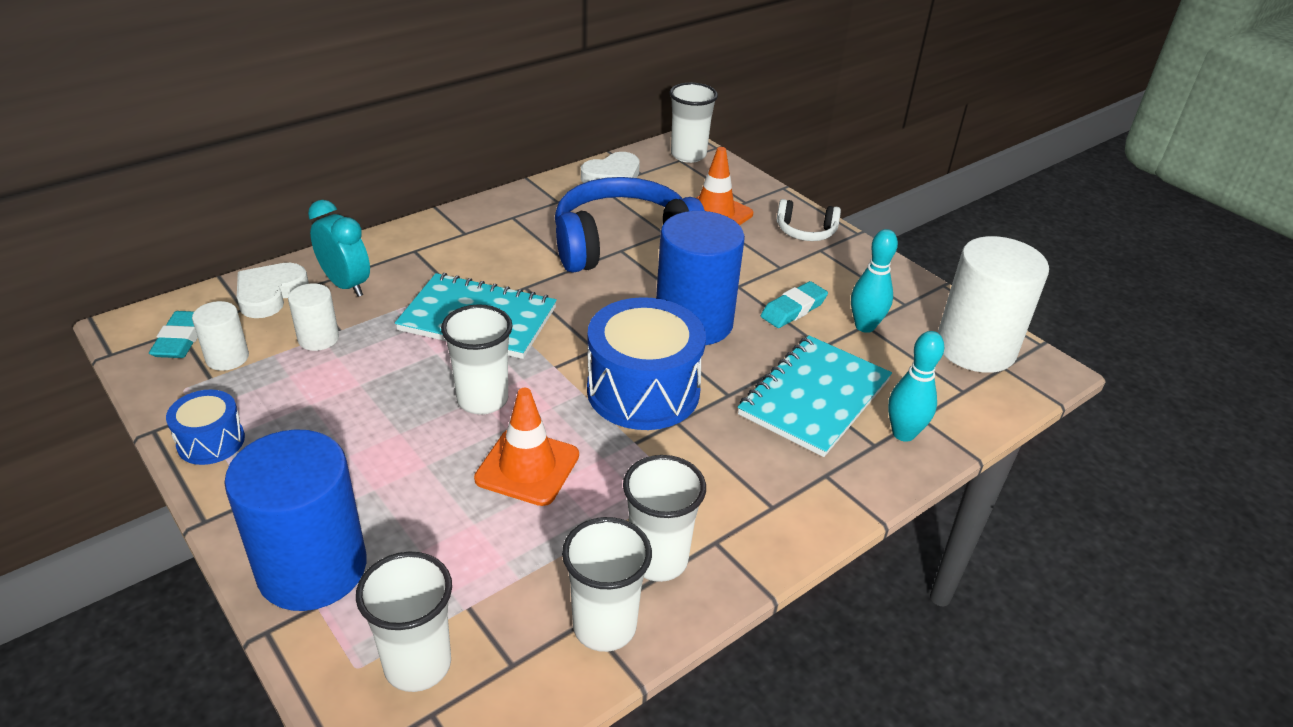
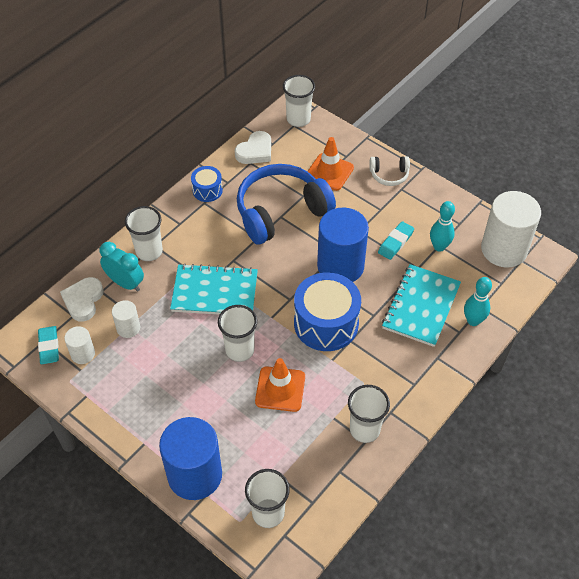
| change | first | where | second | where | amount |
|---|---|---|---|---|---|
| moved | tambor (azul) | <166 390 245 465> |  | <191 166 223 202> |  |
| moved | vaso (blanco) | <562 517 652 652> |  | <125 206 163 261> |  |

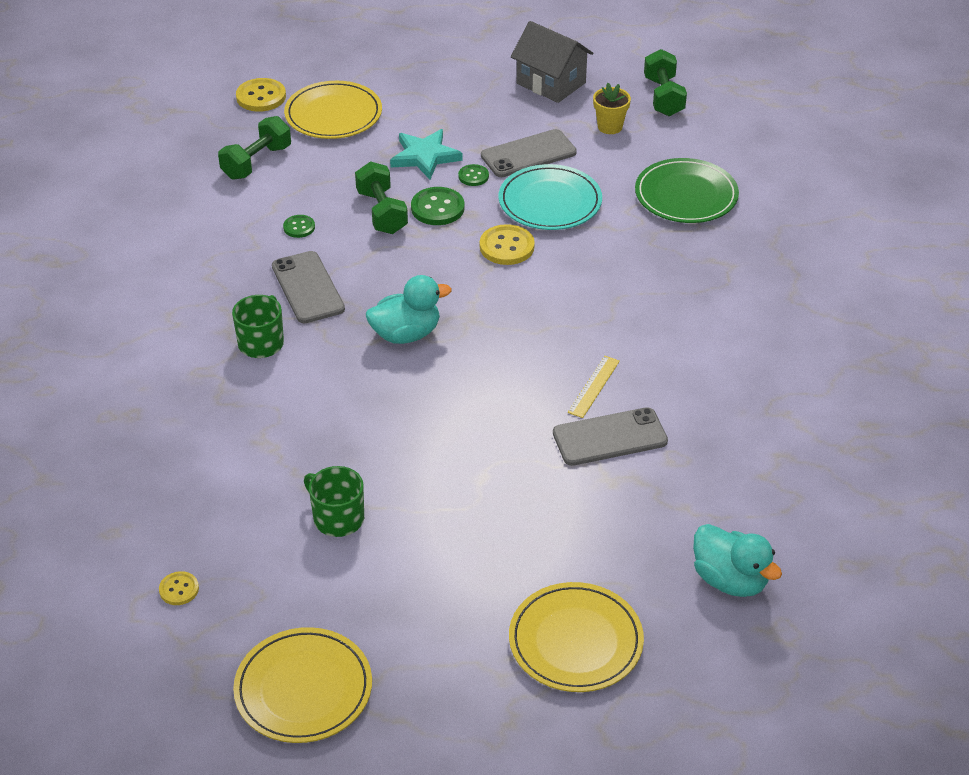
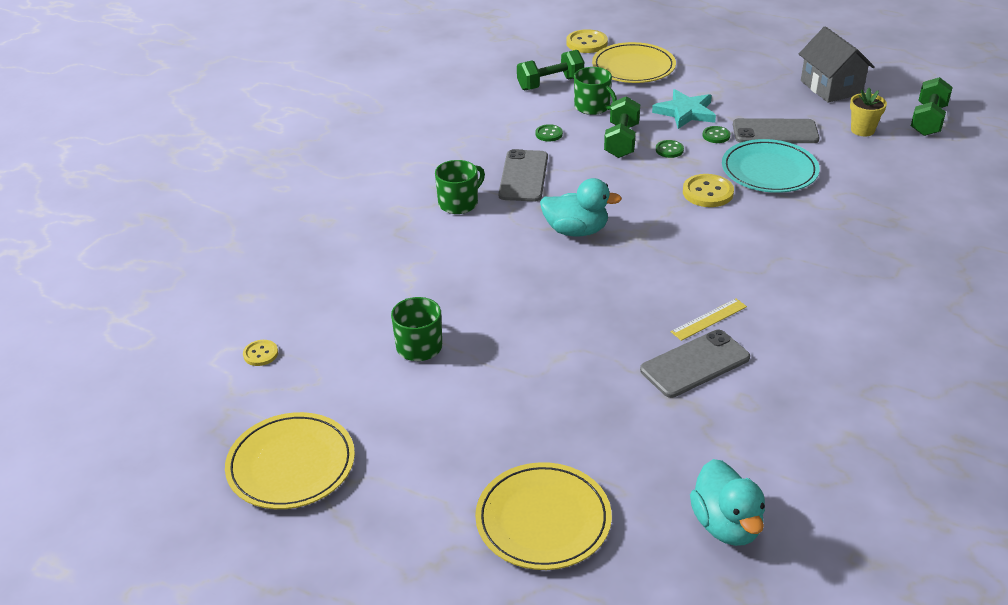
| change | first | where | second | where | amount |
|---|---|---|---|---|---|
| removed | plato (verde) | <635 158 739 223> |  |  |  |
| added |  |  | taza (verde) | <574 67 617 115> |  |
| turned | móvil (gris) | <553 407 668 466> |  | <640 330 750 398> | 45 degrees counterclockwise |
| resized | botón (verde) | <411 187 465 225> |  | <656 140 684 158> | x0.58 |

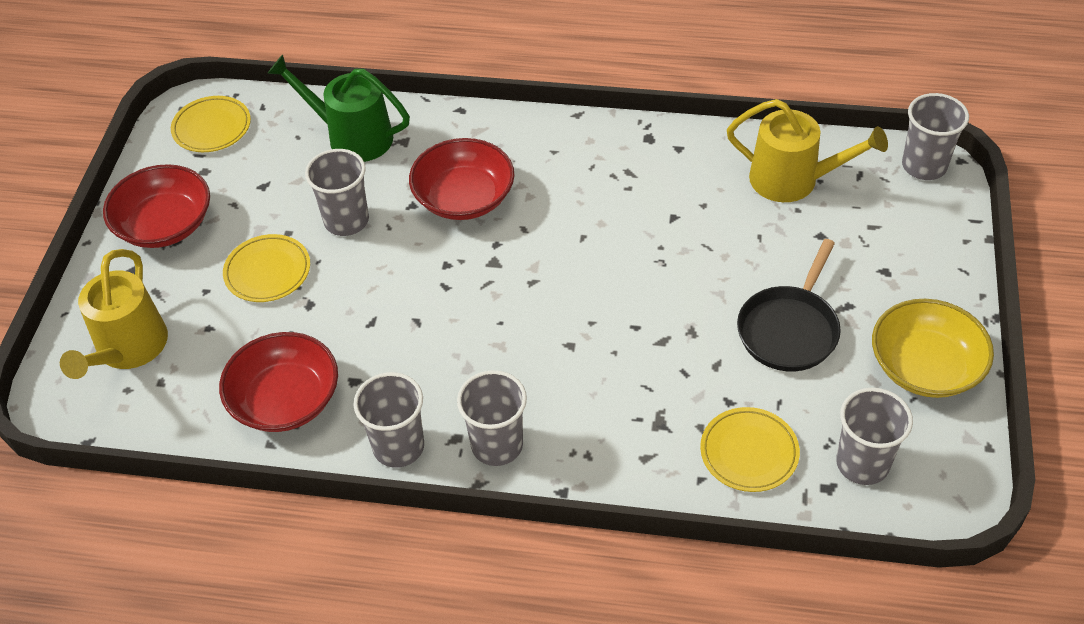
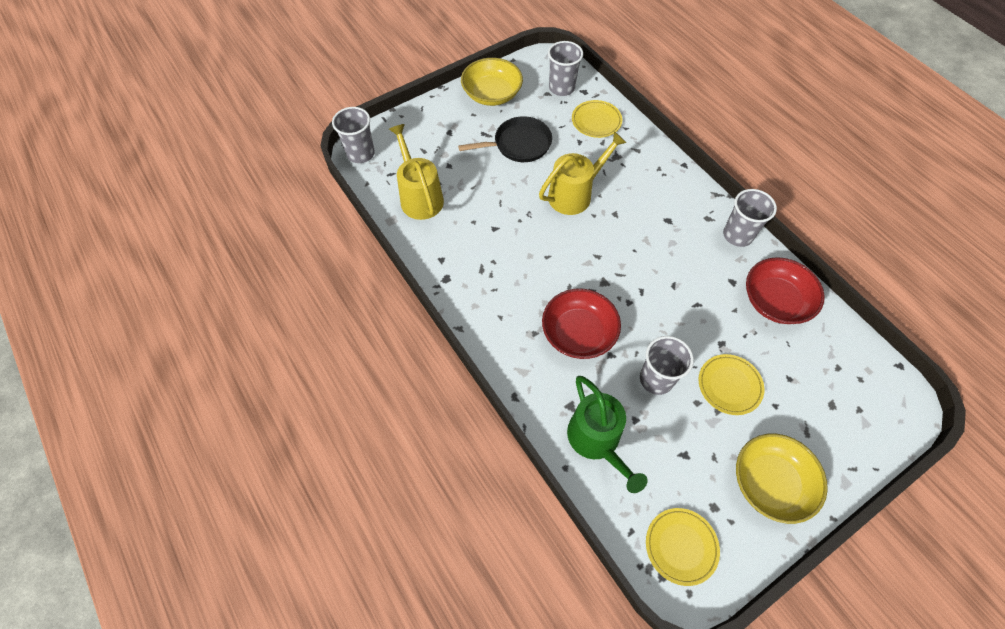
| change | first | where | second | where | amount |
|---|---|---|---|---|---|
| removed | vaso (gris) | <457 370 527 466> |  |  |  |
| moved | regadera (amarillo) | <60 249 168 379> |  | <539 131 627 215> |  |
| recoloured | cuenco (rojo) | <103 164 210 248> | cuenco (amarillo) | <736 434 828 524> |  |

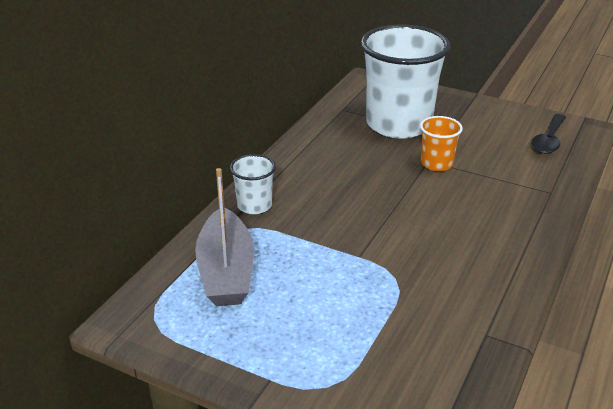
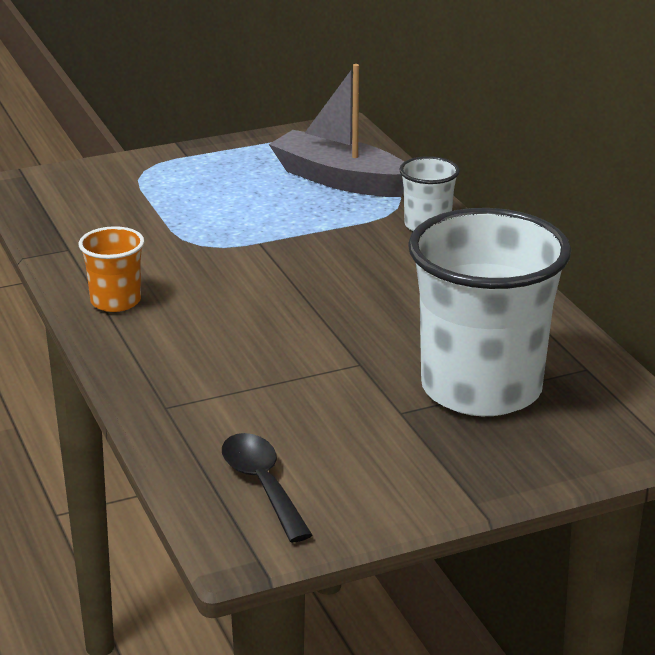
| change | first | where | second | where | amount |
|---|---|---|---|---|---|
| moved | vaso (naranja) | <420 116 463 171> |  | <79 226 144 312> |  |

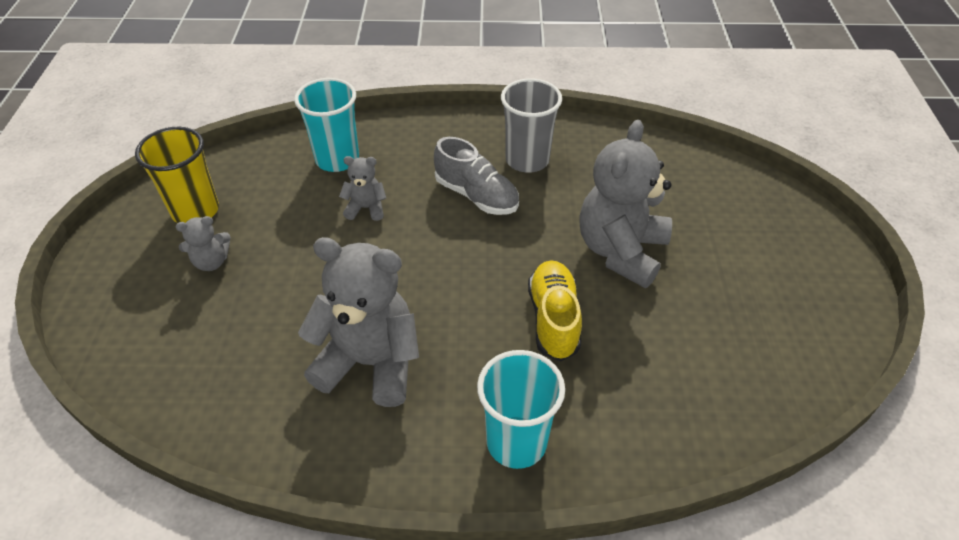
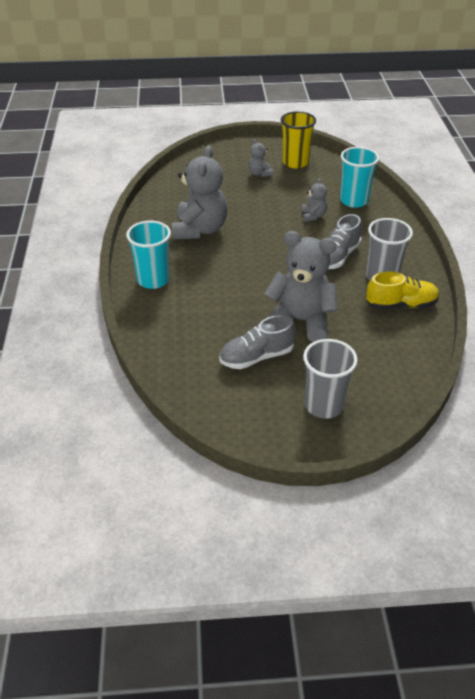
| change | first | where | second | where | amount |
|---|---|---|---|---|---|
| added |  |  | zapato (gris) | <220 315 296 369> |  |
| added |  |  | vaso (gris) | <303 339 358 419> |  |
| moved | zapato (amarillo) | <528 260 582 361> |  | <366 272 439 310> |  |

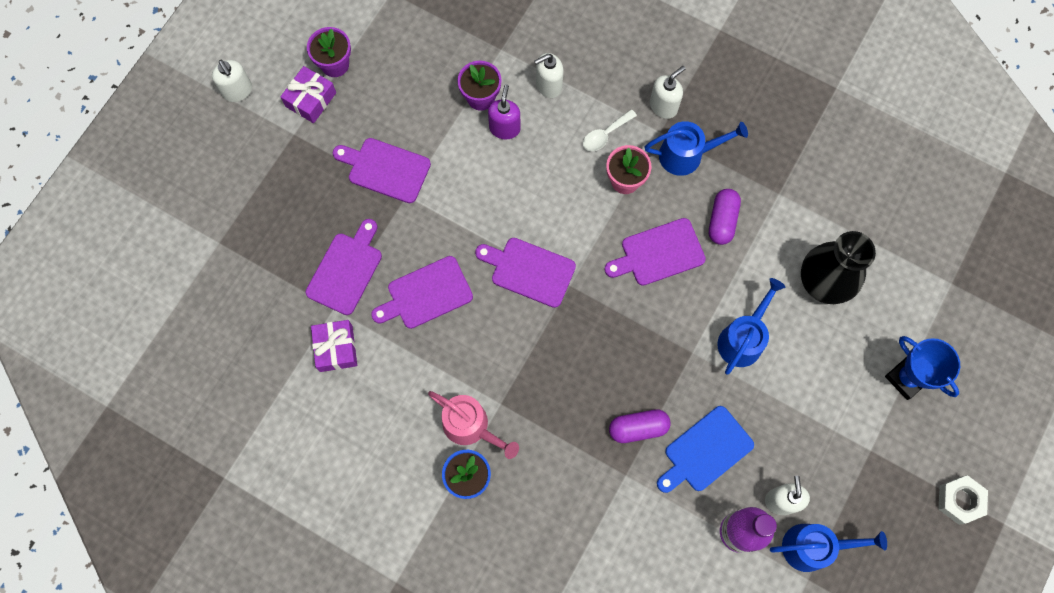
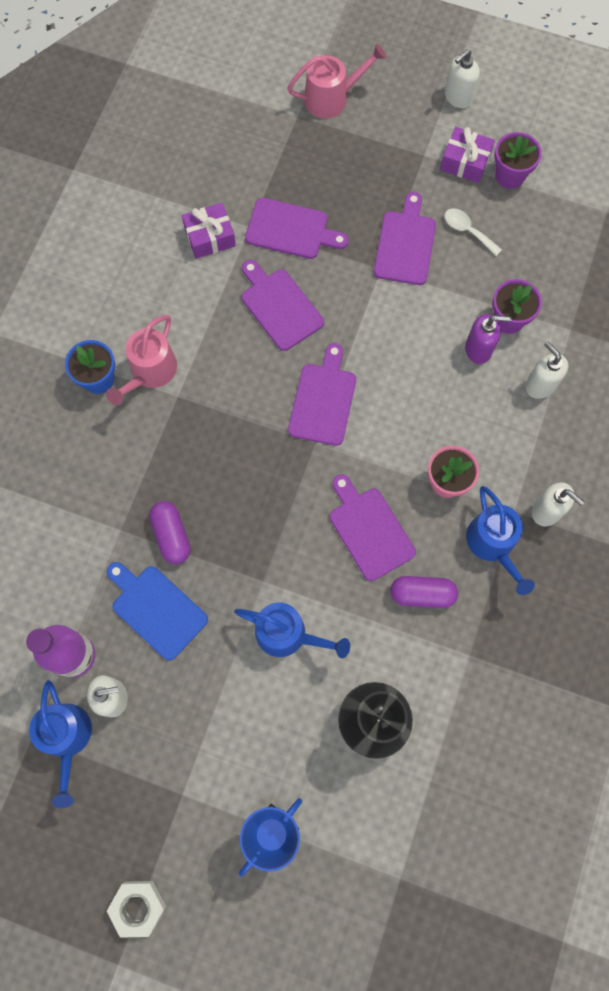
| change | first | where | second | where | amount |
|---|---|---|---|---|---|
| added |  |  | regadera (rosa) | <287 44 387 118> |  |
| moved | cuchara (blanco) | <583 109 637 151> |  | <445 208 502 256> |  |

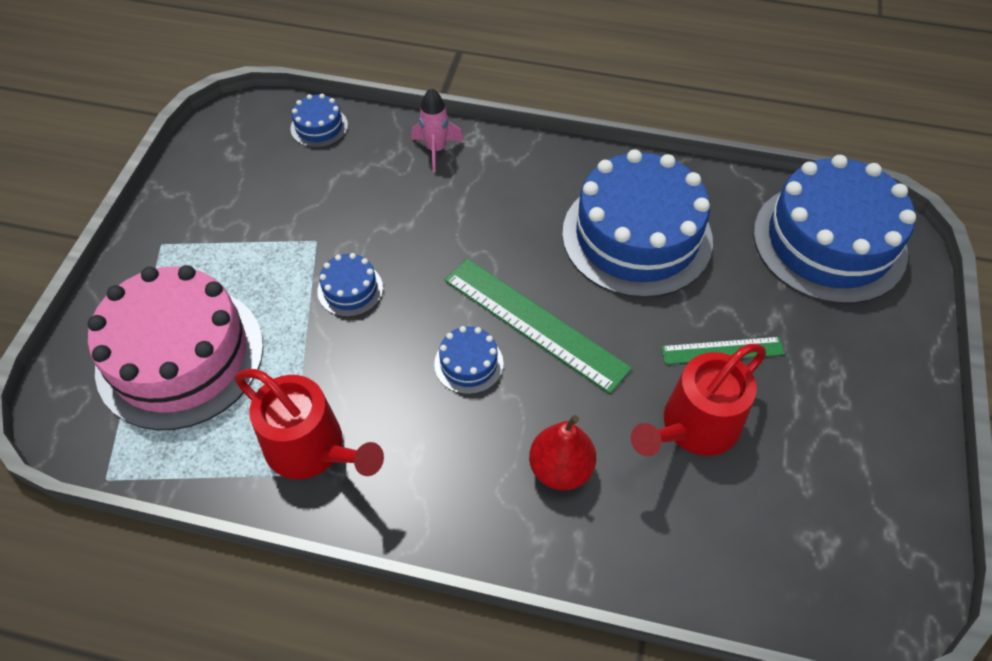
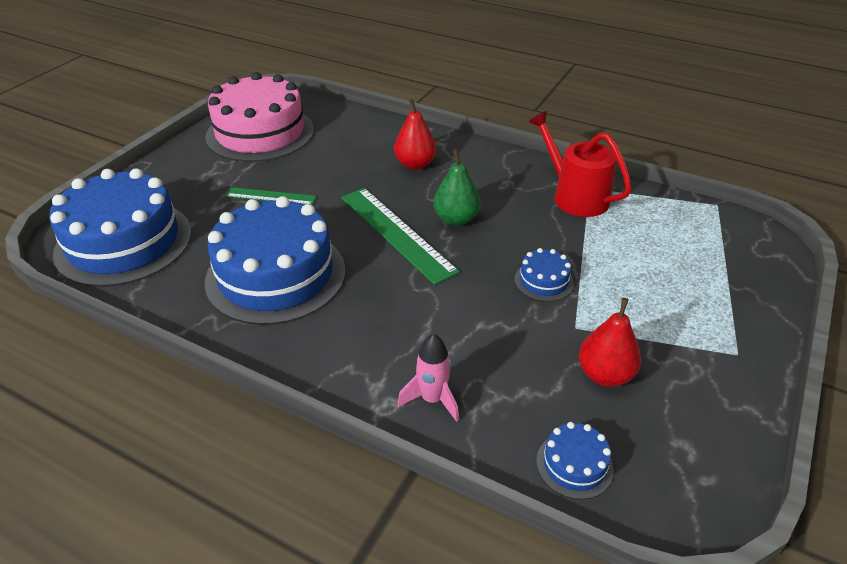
| change | first | where | second | where | amount |
|---|---|---|---|---|---|
| removed | regadera (rojo) | <631 344 766 456> |  |  |  |
| added |  |  | pera (rojo) | <579 298 641 387> |  |
| moved | tarta (rosa) | <88 265 264 430> |  | <205 72 314 162> |  |
| replaced | tarta (azul) | <434 326 503 394> | pera (verde) | <434 149 480 226> |  |

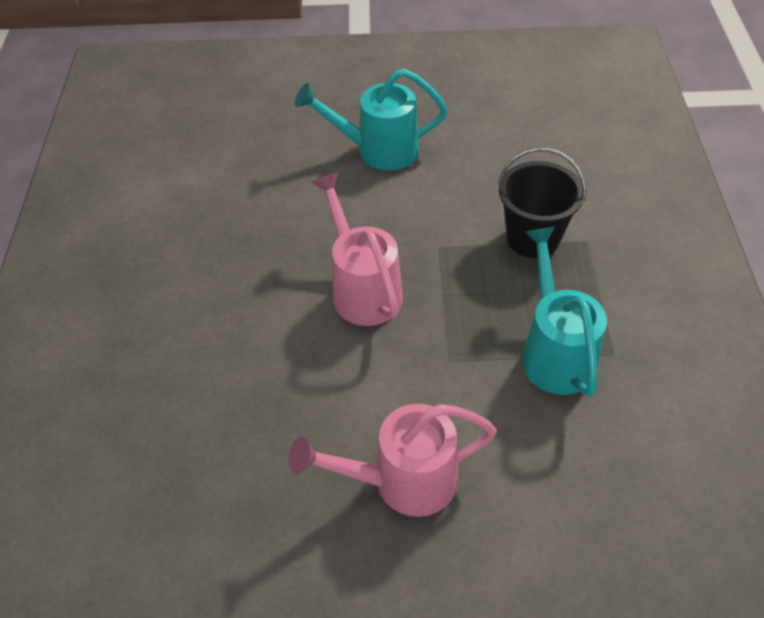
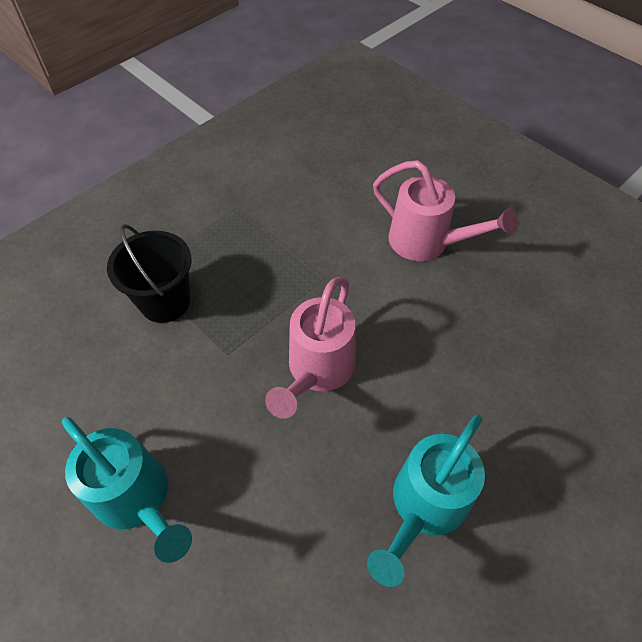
| change | first | where | second | where | amount |
|---|---|---|---|---|---|
| moved | regadera (turquesa) | <522 226 607 397> |  | <367 415 485 587> |  |

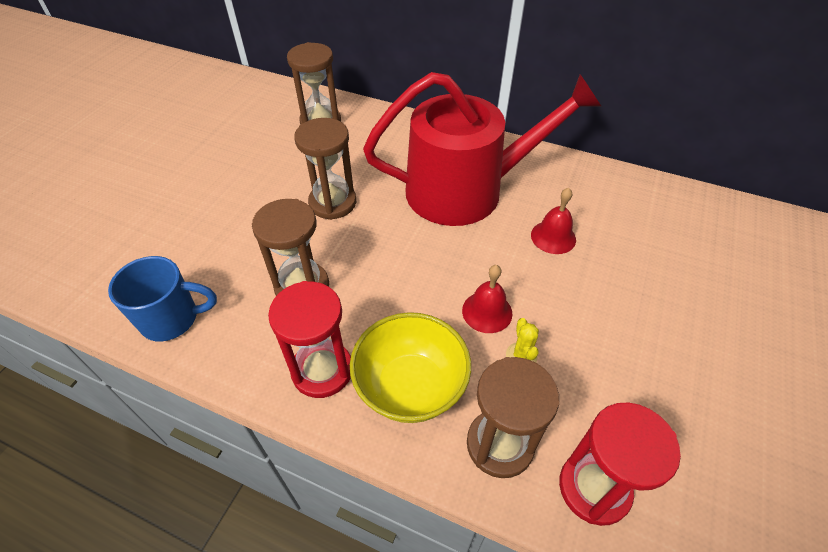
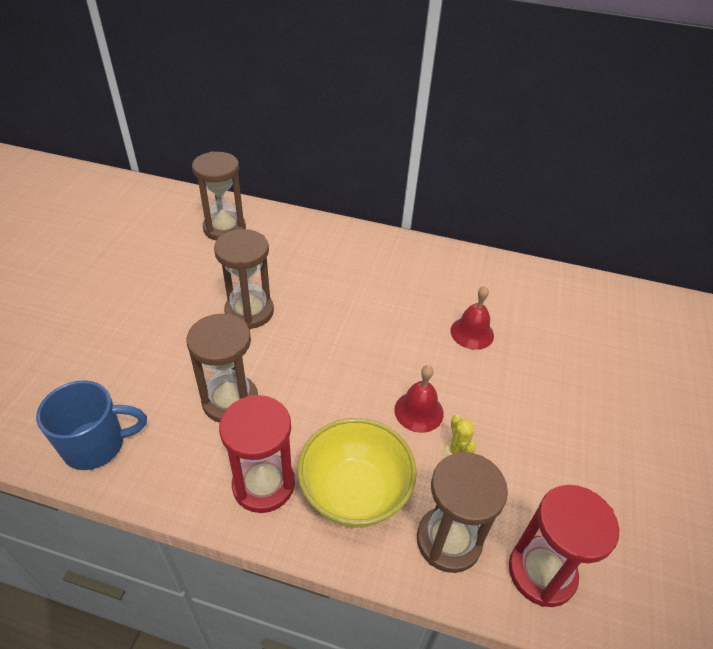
| change | first | where | second | where | amount |
|---|---|---|---|---|---|
| removed | regadera (rojo) | <363 72 601 226> |  |  |  |

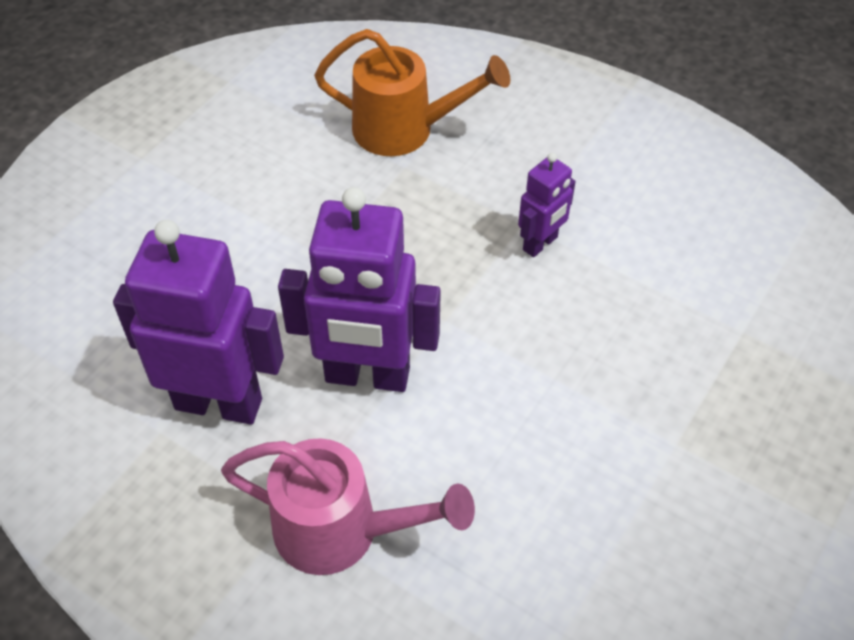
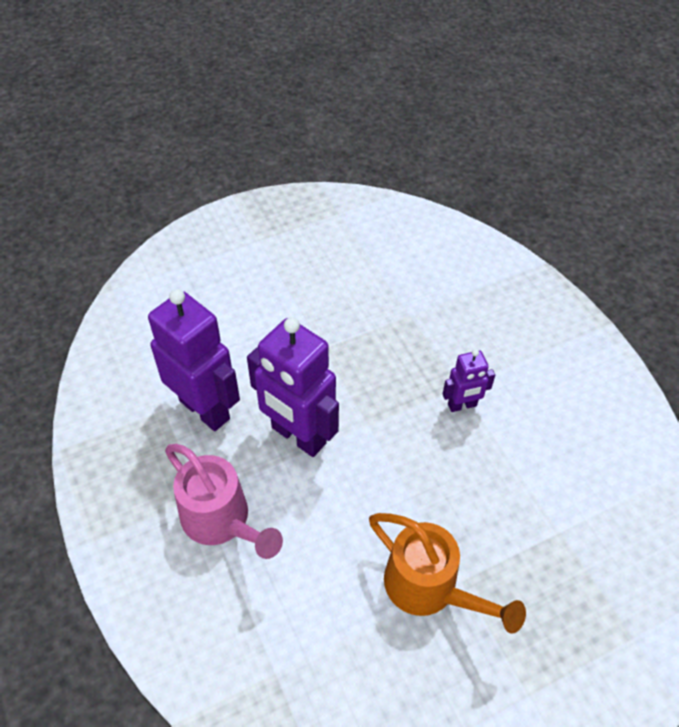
| change | first | where | second | where | amount |
|---|---|---|---|---|---|
| moved | regadera (naranja) | <314 29 510 156> |  | <369 513 526 634> |  |

